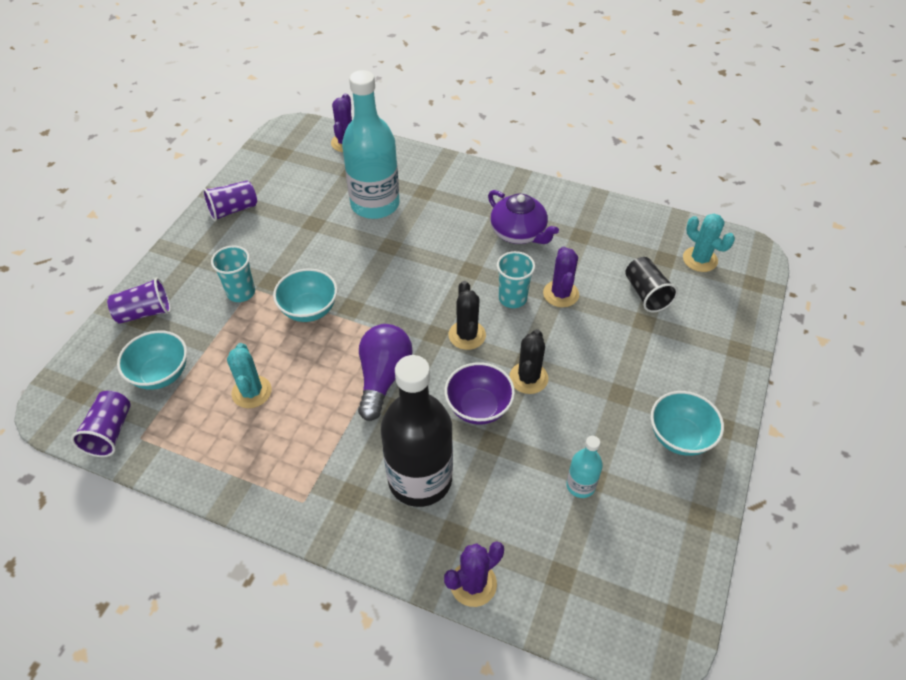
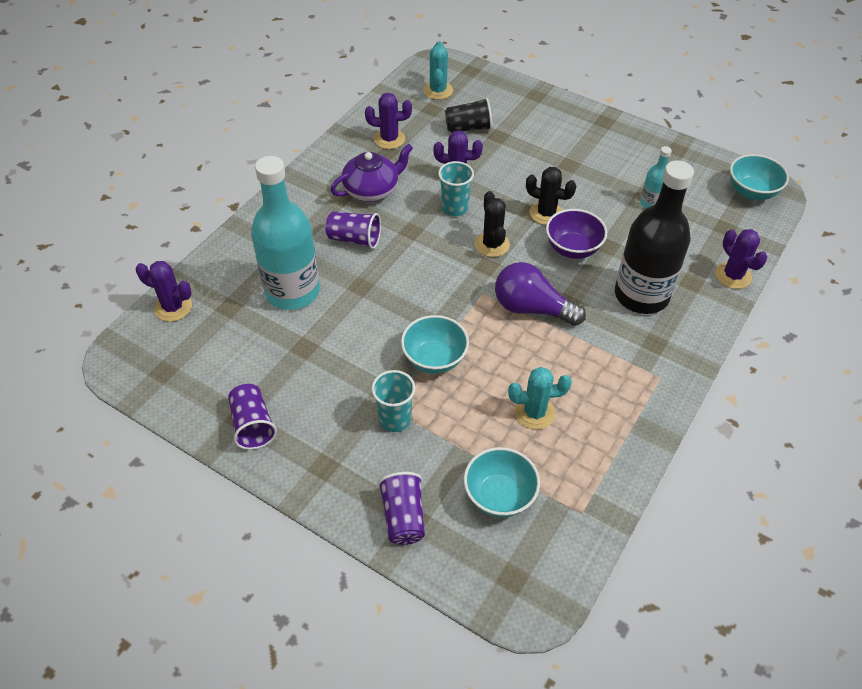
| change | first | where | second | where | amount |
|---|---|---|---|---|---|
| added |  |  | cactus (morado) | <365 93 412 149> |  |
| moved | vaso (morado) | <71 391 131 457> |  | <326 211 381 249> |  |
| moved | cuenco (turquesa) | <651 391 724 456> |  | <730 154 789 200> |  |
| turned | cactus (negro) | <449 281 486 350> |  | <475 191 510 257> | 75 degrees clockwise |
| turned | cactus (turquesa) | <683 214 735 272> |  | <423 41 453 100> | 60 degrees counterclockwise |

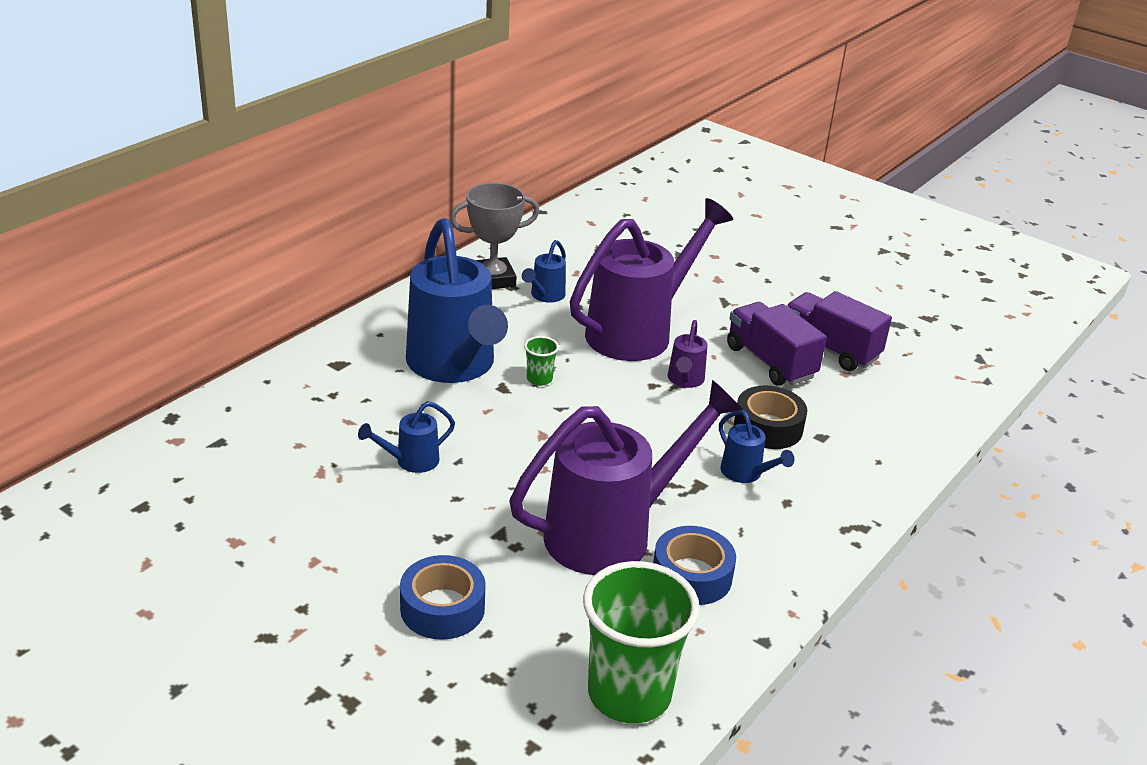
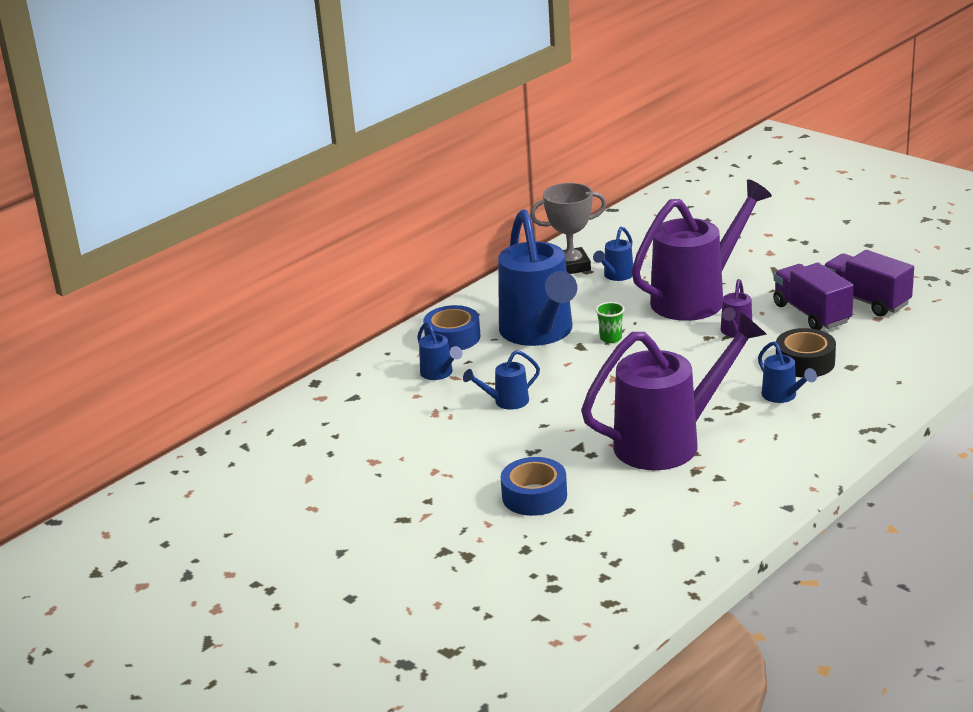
| change | first | where | second | where | amount |
|---|---|---|---|---|---|
| removed | vaso (verde) | <583 561 700 723> |  |  |  |
| added |  |  | regadera (azul) | <417 322 463 380> |  |
| moved | cinta adhesiva (azul) | <653 526 736 605> |  | <423 305 480 351> |  |

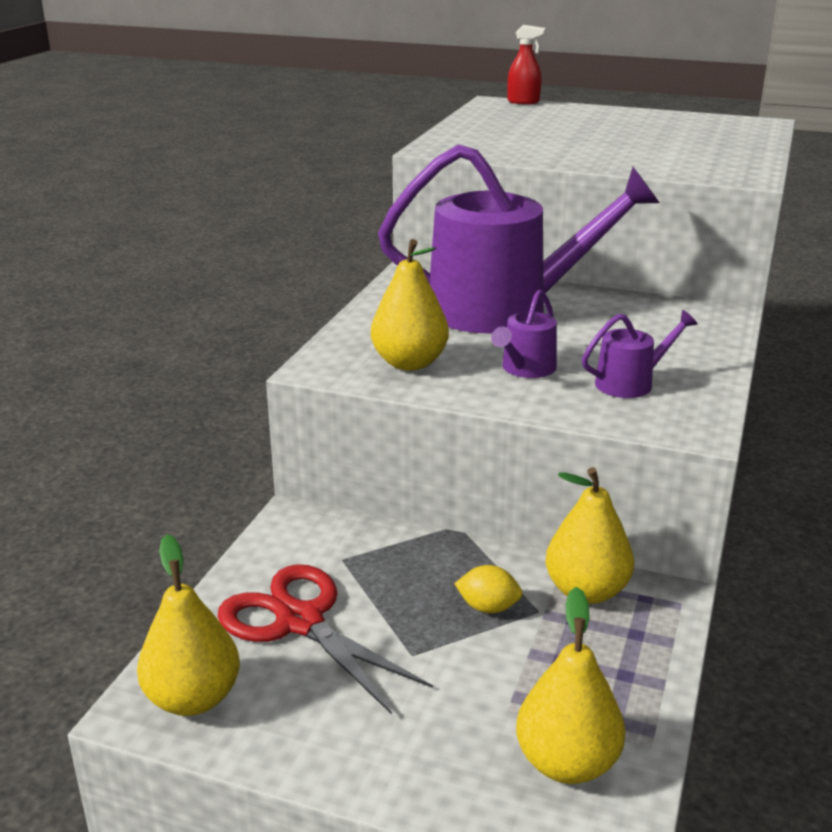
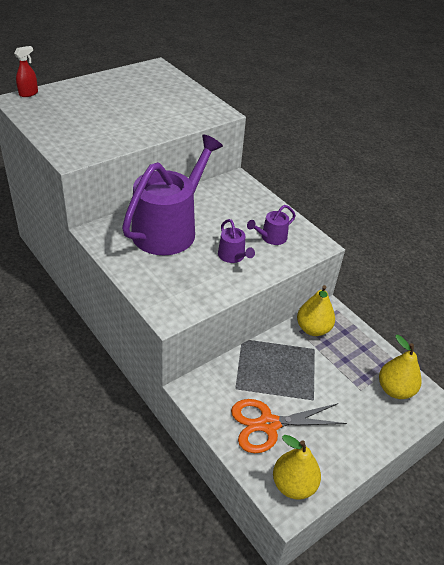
| change | first | where | second | where | amount |
|---|---|---|---|---|---|
| removed | pera (amarillo) | <371 239 449 371> |  |  |  |
| removed | limón (amarillo) | <454 565 523 613> |  |  |  |
| recoloured | tijeras (rojo) | <218 564 433 714> | tijeras (naranja) | <231 399 347 453> |  |
| turned | regadera (morado) | <582 310 697 398> |  | <247 205 296 245> | 135 degrees counterclockwise |

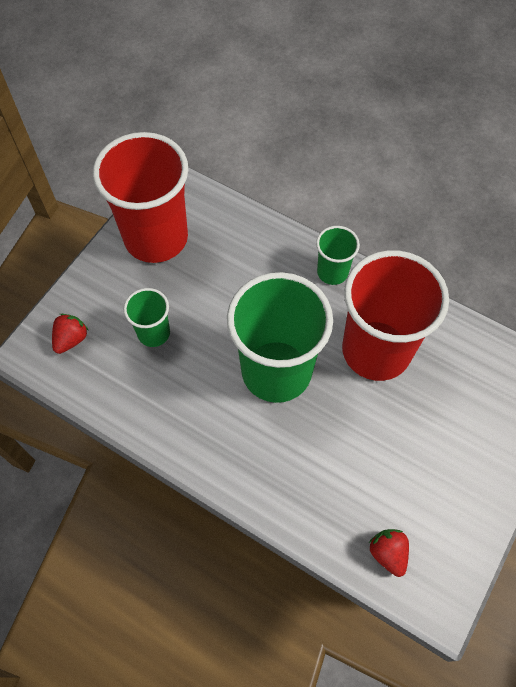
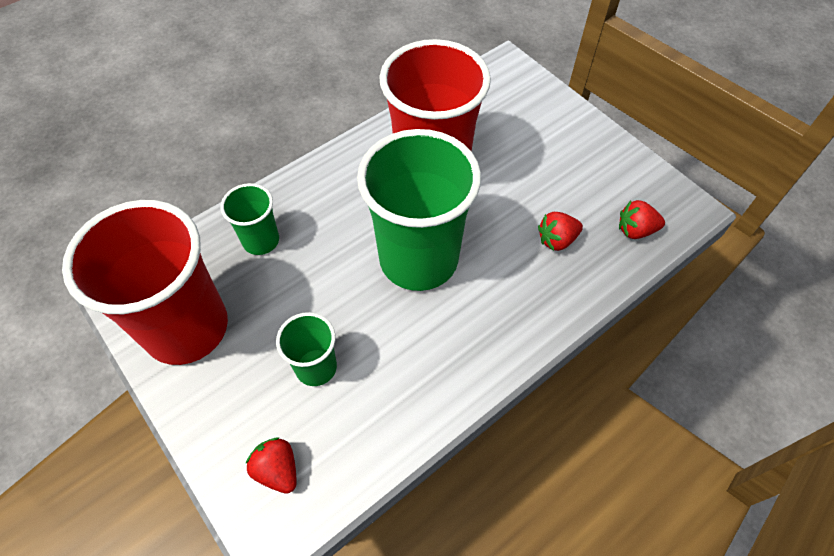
| change | first | where | second | where | amount |
|---|---|---|---|---|---|
| added |  |  | fresa (rojo) | <538 212 583 251> |  |
| moved | vaso (verde) | <316 226 360 285> |  | <221 183 279 255> |  |

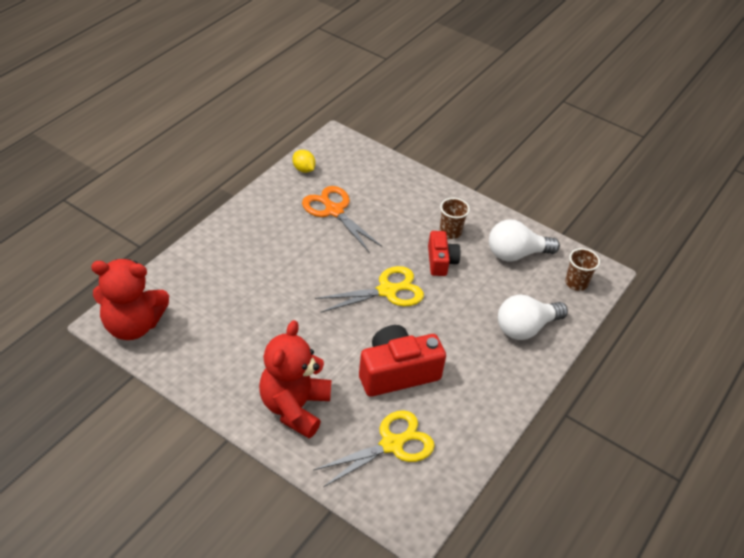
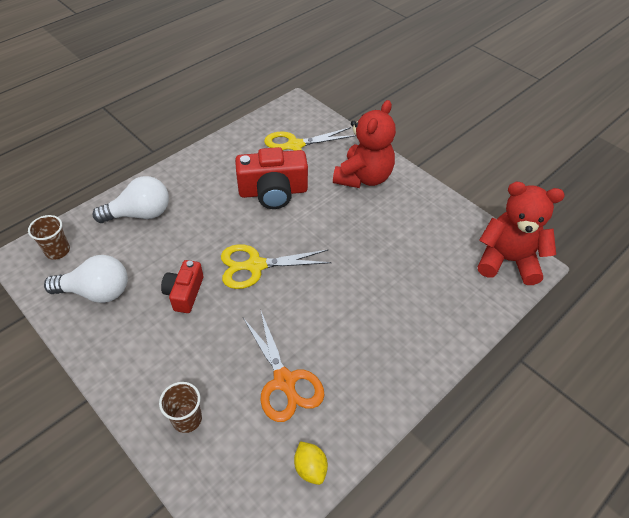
| change | first | where | second | where | amount |
|---|---|---|---|---|---|
| moved | vaso (marrón) | <440 198 470 239> |  | <159 382 202 433> |  |

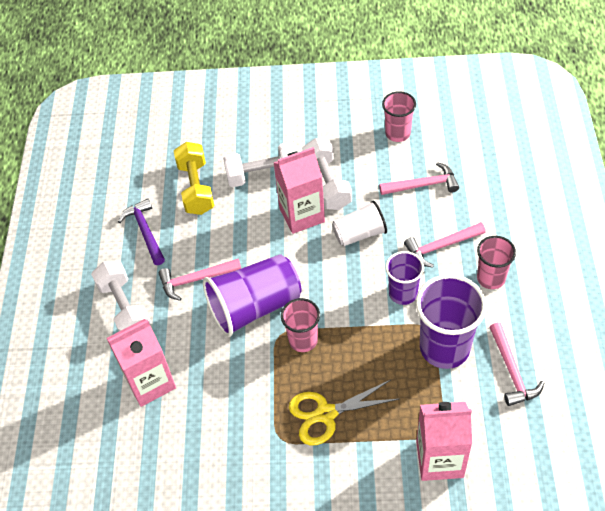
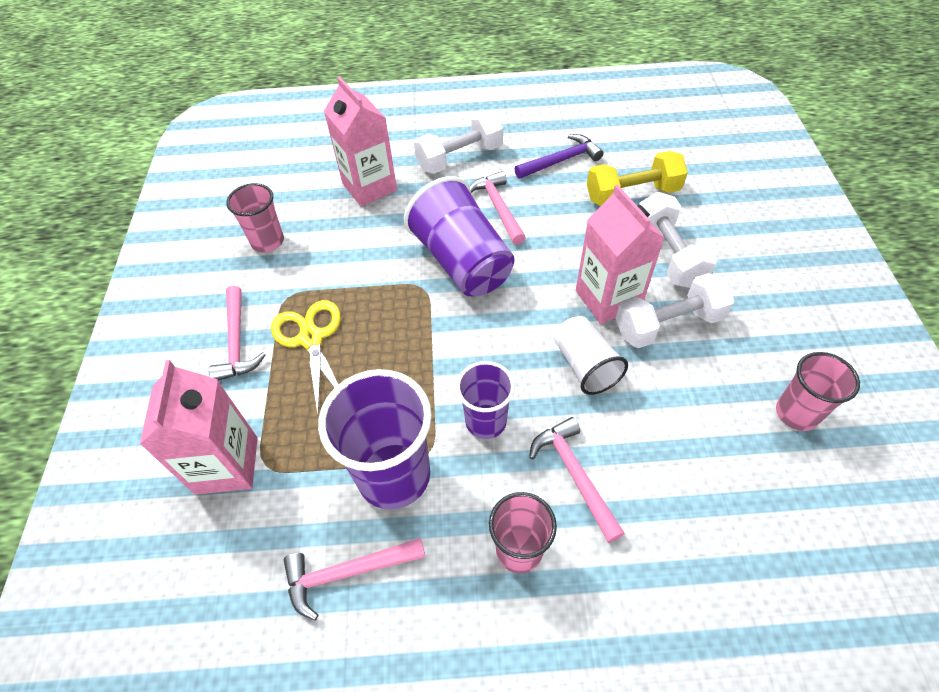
| change | first | where | second | where | amount |
|---|---|---|---|---|---|
| moved | vaso (rosa) | <281 298 320 352> |  | <226 183 284 252> |  |
| moved | martillo (rosa) | <379 162 459 195> |  | <209 286 266 381> |  |

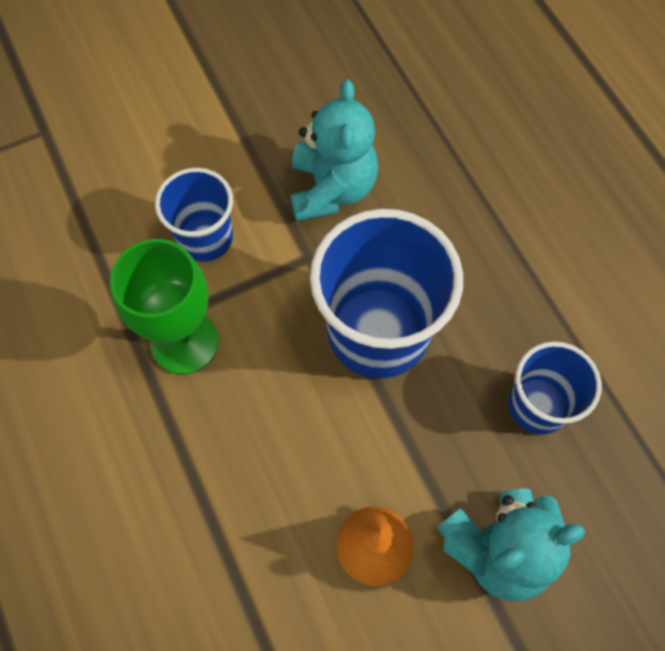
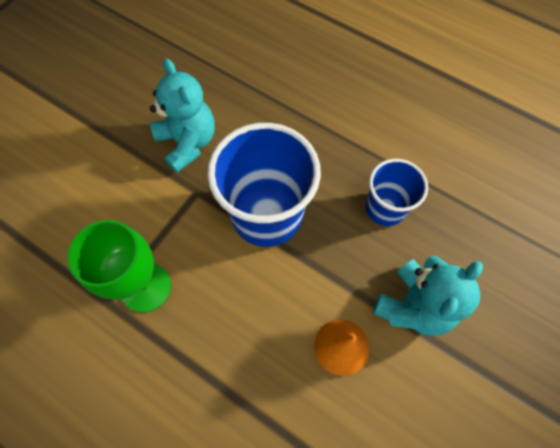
| change | first | where | second | where | amount |
|---|---|---|---|---|---|
| removed | vaso (azul) | <155 168 233 262> |  |  |  |

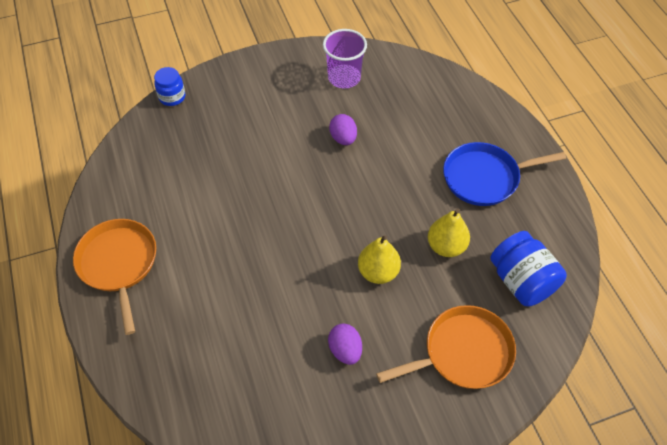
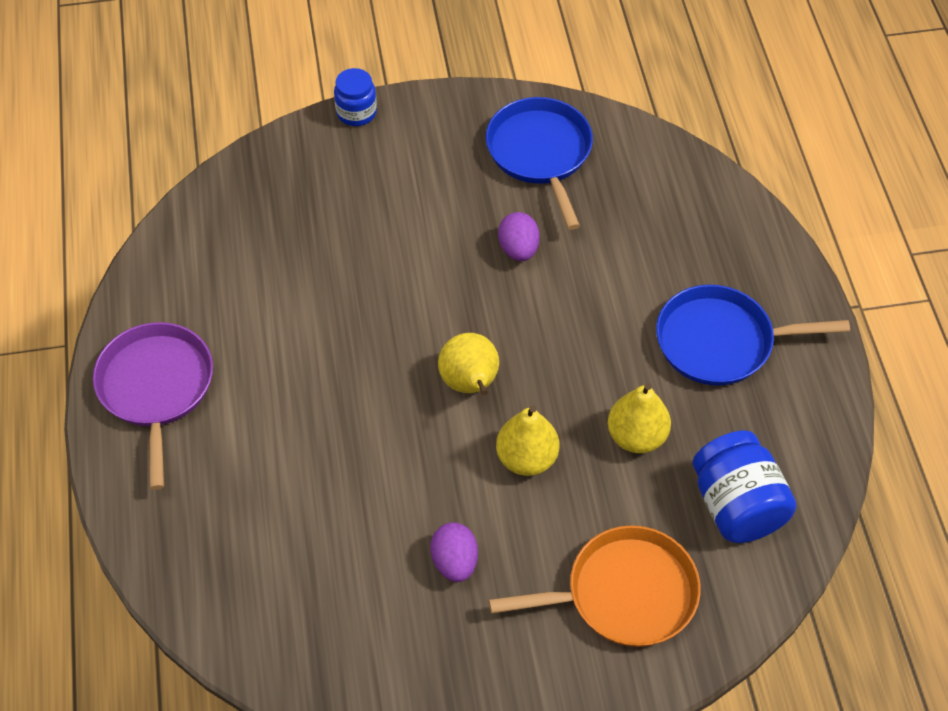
| change | first | where | second | where | amount |
|---|---|---|---|---|---|
| added |  |  | pera (amarillo) | <438 333 499 396> |  |
| moved | tarro (azul) | <154 67 185 106> |  | <334 68 377 126> |  |
| replaced | vaso (morado) | <323 29 367 89> | sartén (azul) | <486 97 593 230> |  |
| recoloured | sartén (naranja) | <73 219 156 335> | sartén (morado) | <93 322 213 490> |  |

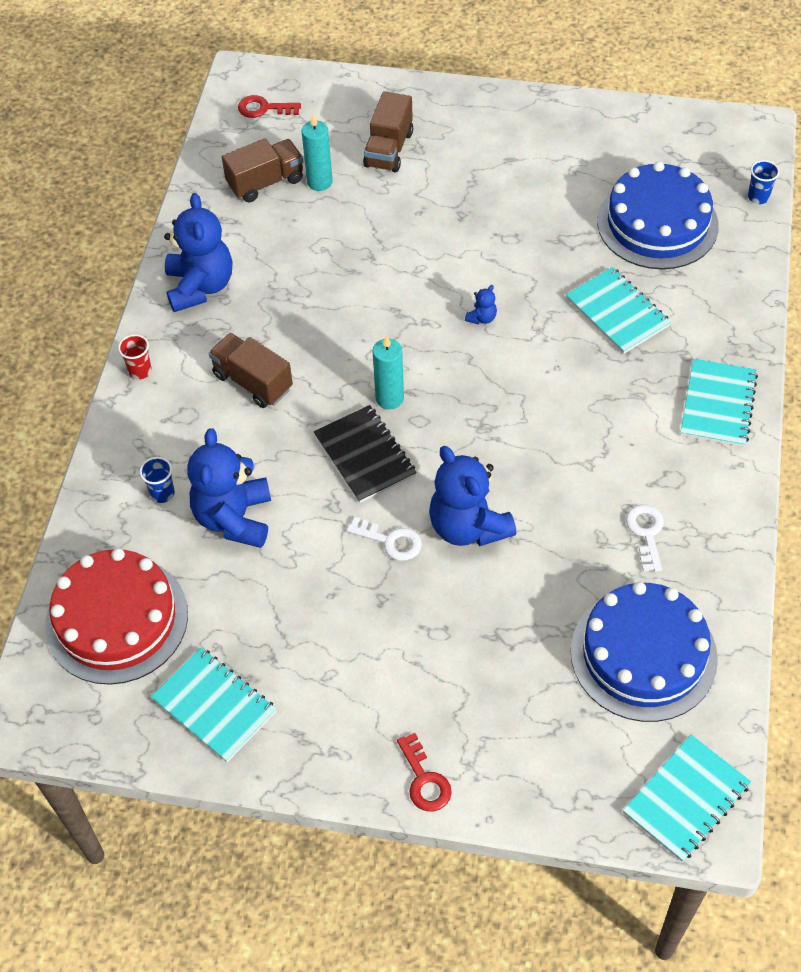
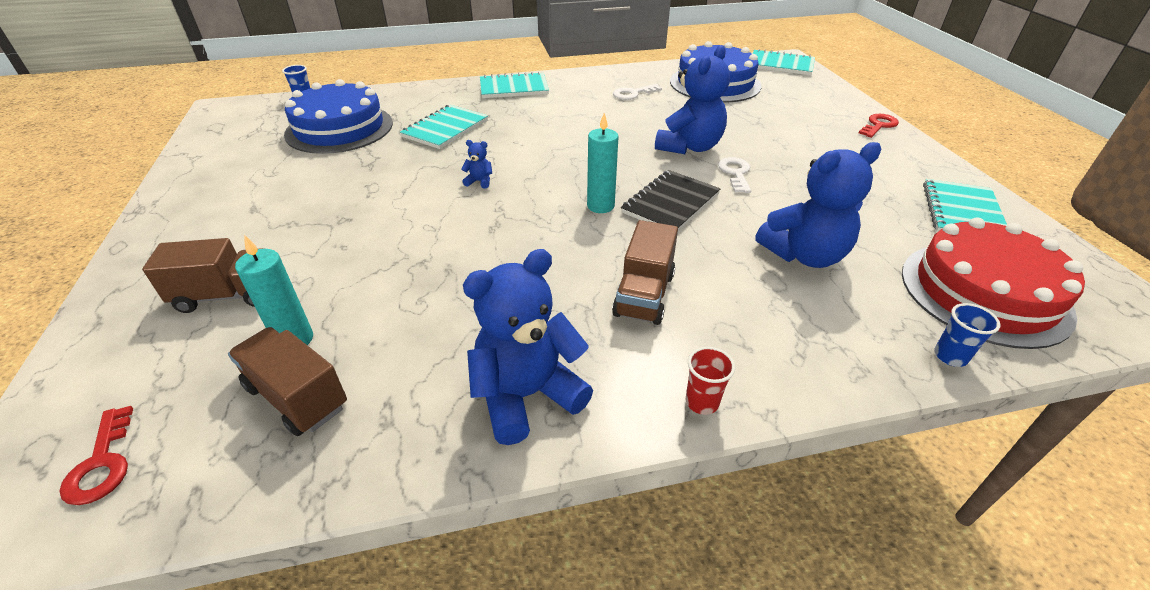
| change | first | where | second | where | amount |
|---|---|---|---|---|---|
| moved | vaso (azul) | <140 457 175 503> |  | <934 303 1000 367> |  |

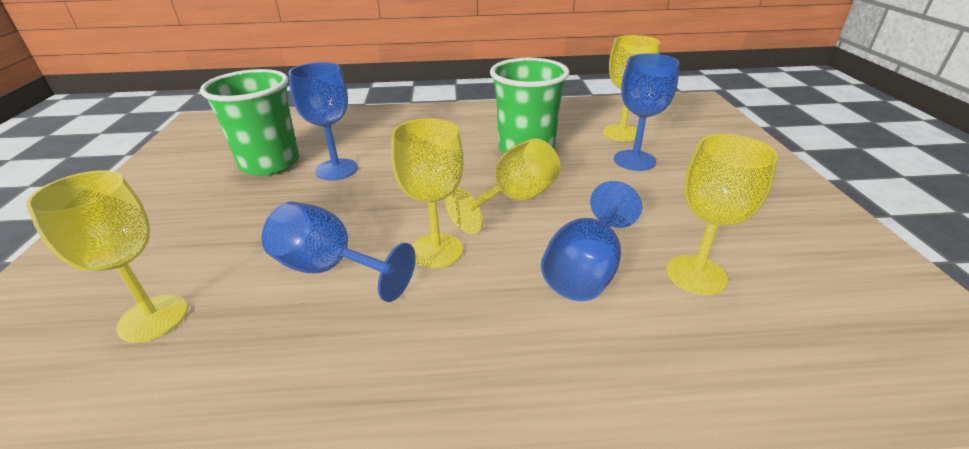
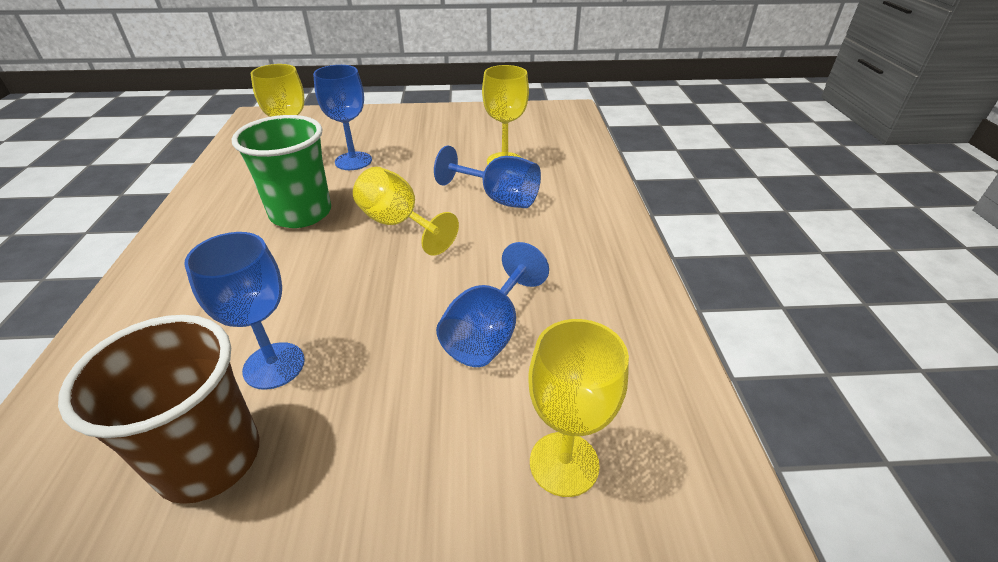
| change | first | where | second | where | amount |
|---|---|---|---|---|---|
| removed | copa (amarillo) | <391 118 464 268> |  |  |  |
| recoloured | vaso (verde) | <200 69 299 176> | vaso (marrón) | <58 315 259 504> |  |

